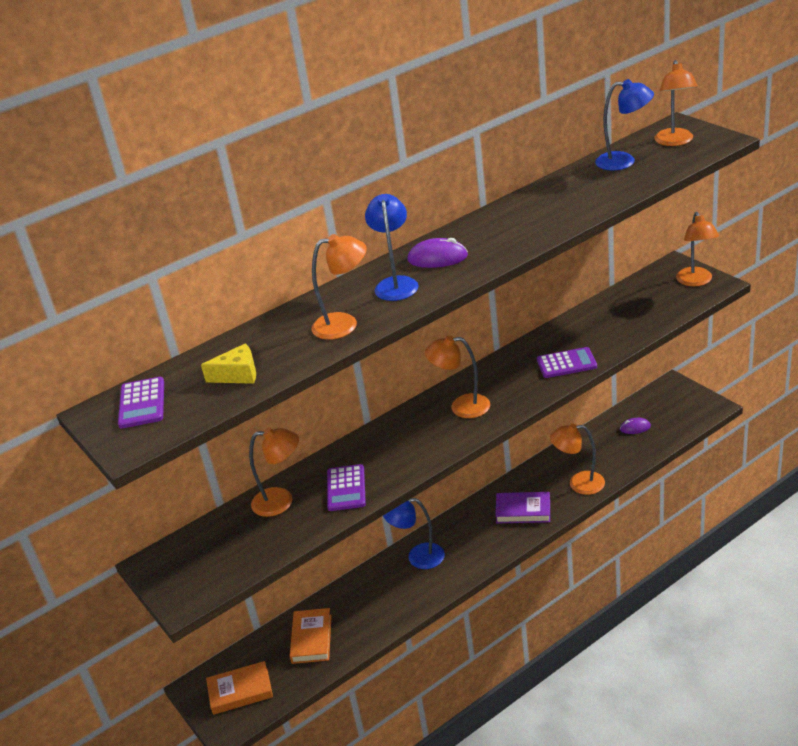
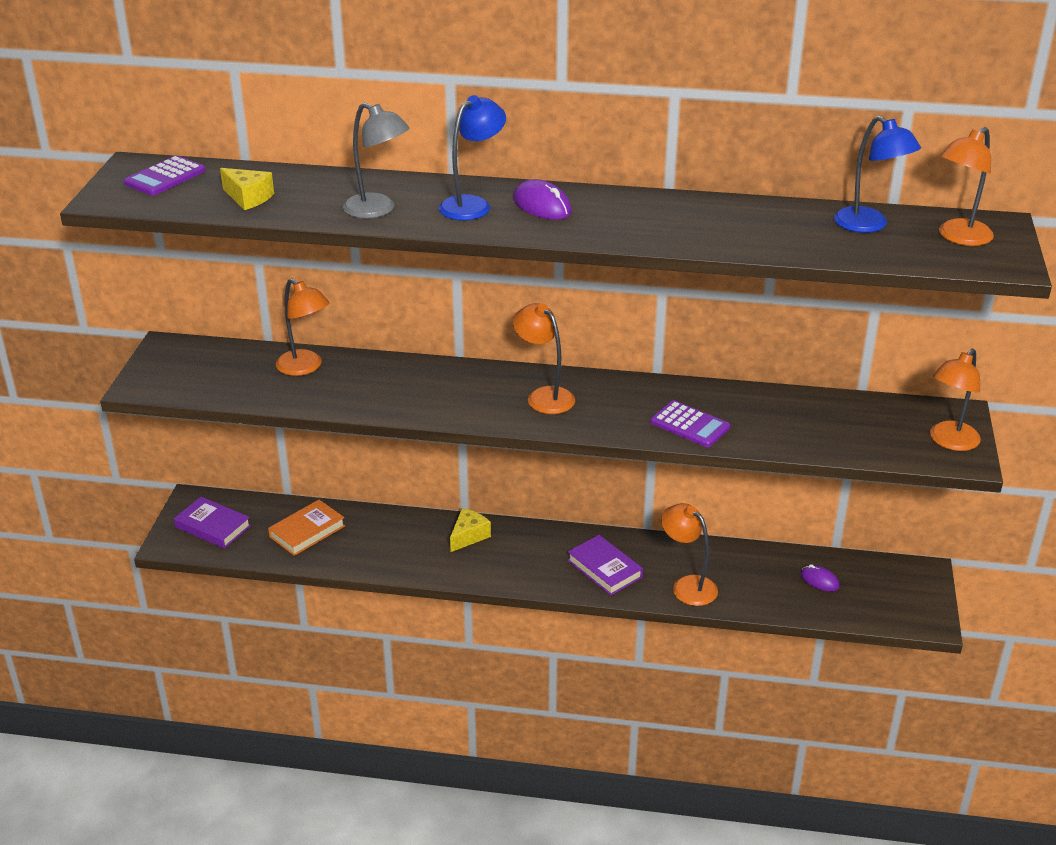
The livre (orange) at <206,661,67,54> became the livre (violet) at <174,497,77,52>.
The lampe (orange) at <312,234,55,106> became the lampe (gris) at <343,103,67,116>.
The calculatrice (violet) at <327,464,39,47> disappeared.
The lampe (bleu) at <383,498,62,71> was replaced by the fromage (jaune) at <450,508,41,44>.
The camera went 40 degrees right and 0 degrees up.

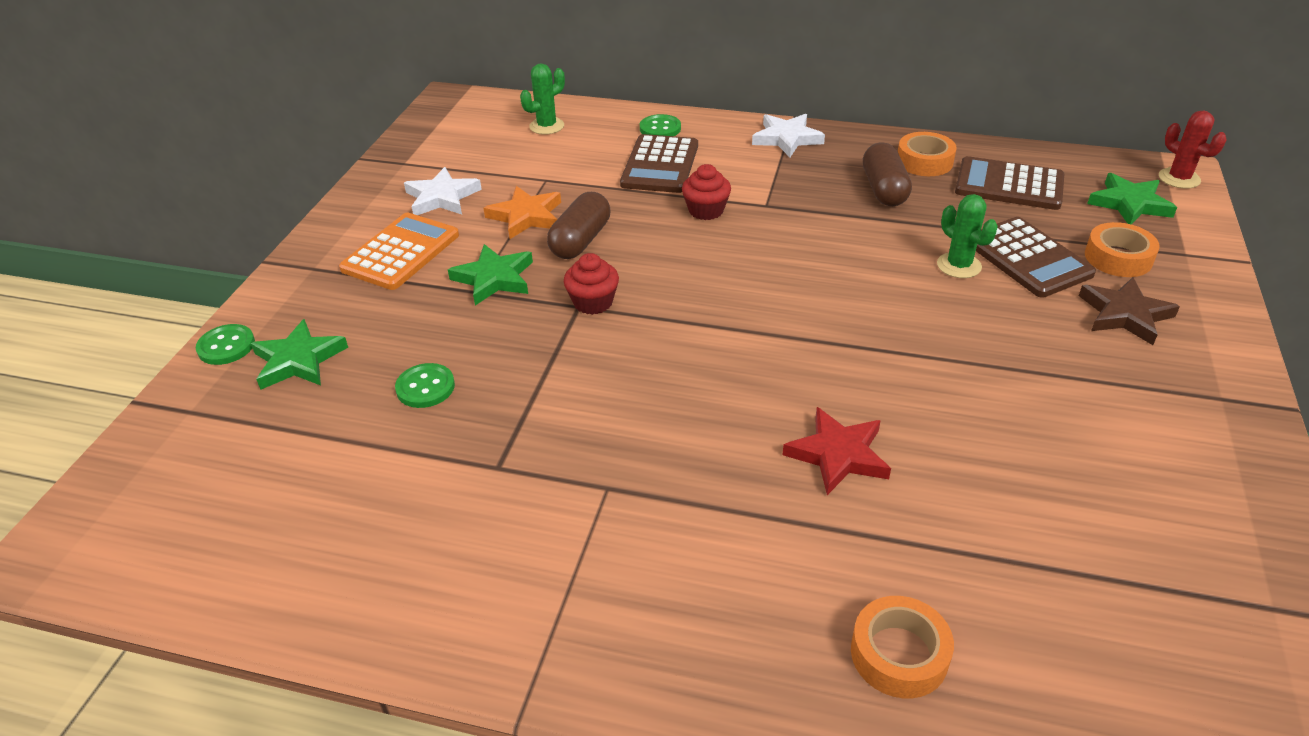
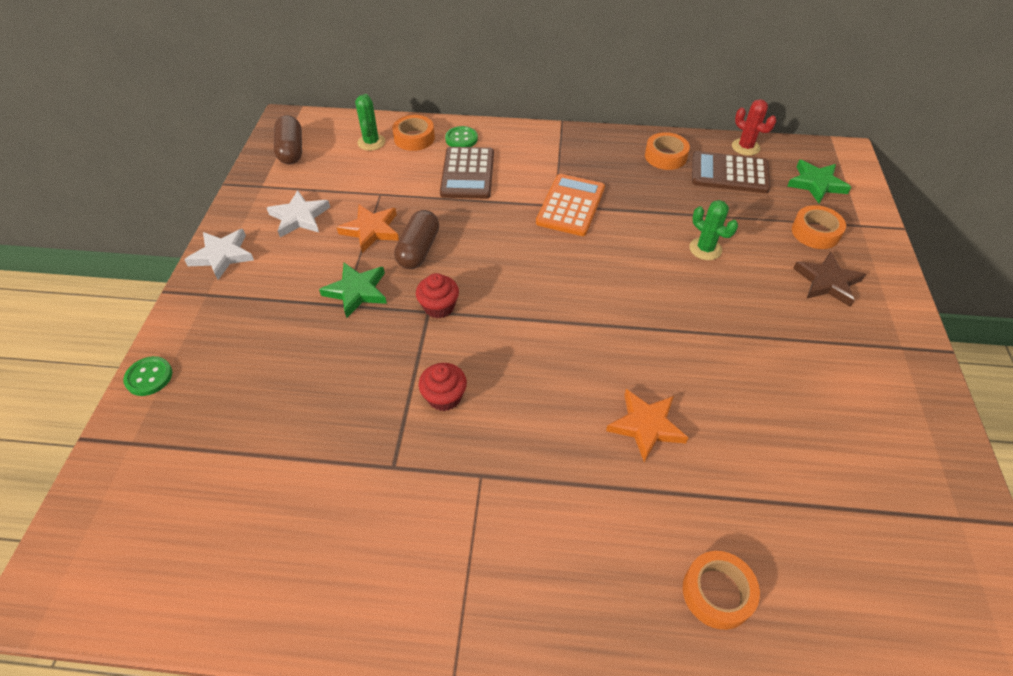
The étoile (vert) at <251,319,97,71> disappeared.
The calculatrice (orange) moved from <339,213,120,77> to <536,174,69,62>.
The bouton (vert) at <395,363,60,45> disappeared.
The cactus (vert) at <520,63,45,72> turned 45 degrees counterclockwise.
The muffin (rouge) moved from <682,164,49,56> to <419,363,48,48>.
The étoile (blanc) moved from <752,114,73,43> to <184,229,70,51>.
The étoile (rouge) at <783,407,108,88> became the étoile (orange) at <606,389,82,74>.
The gélule (marron) moved from <863,142,49,64> to <274,115,28,49>.
The calculatrice (marron) at <976,217,120,81> disappeared.
The cactus (rouge) moved from <1159,111,67,78> to <732,99,44,57>.
The ruban adhésif (orange) at <392,115,43,36> appeared.
The camera went 10 degrees left and 10 degrees up.

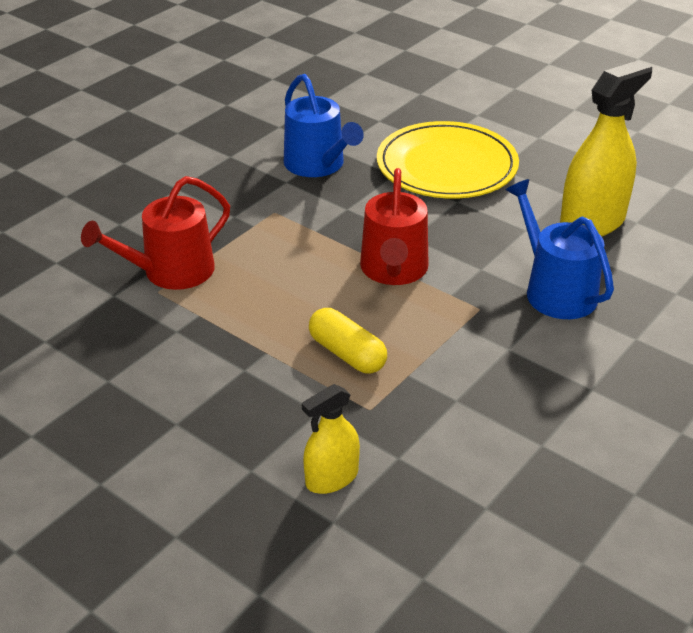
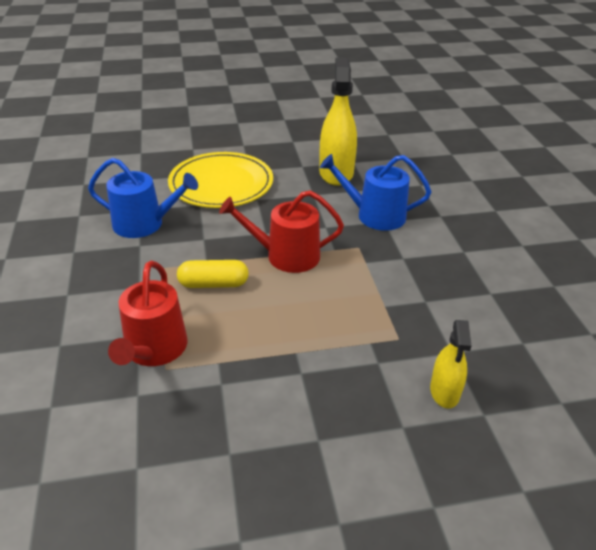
The gélule (jaune) moved from <309,308,78,66> to <177,260,72,28>.
The arrosoir (rouge) at <360,168,68,117> turned 135 degrees clockwise.
The camera went 50 degrees left and 0 degrees up.

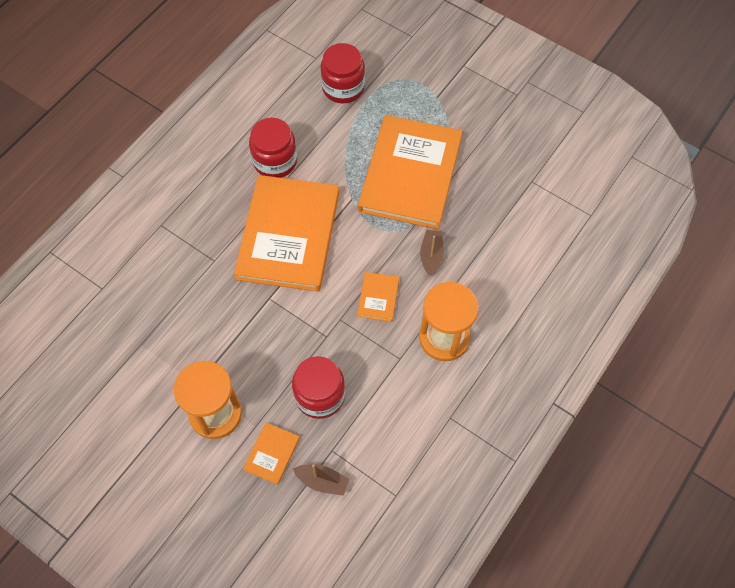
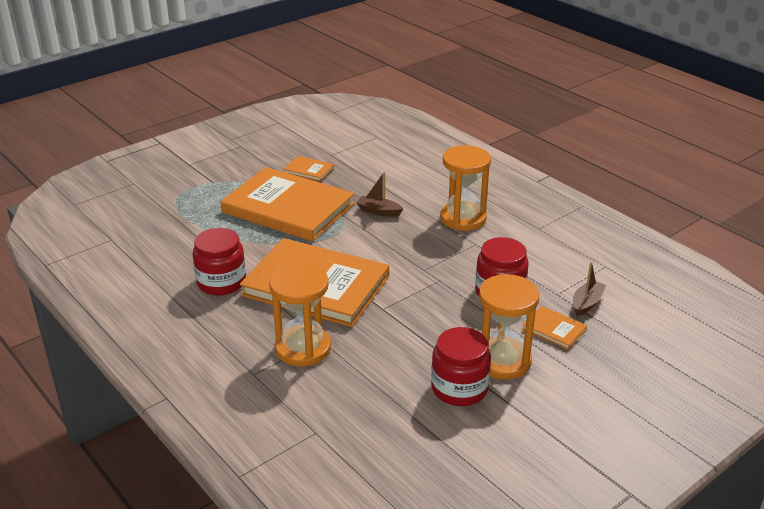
The bocal (rouge) moved from <321,43,44,61> to <431,327,60,79>.
The livre (orange) moved from <357,272,42,50> to <284,156,50,26>.
The sablier (orange) at <269,263,62,103> appeared.
The camera went 75 degrees left and 30 degrees down.

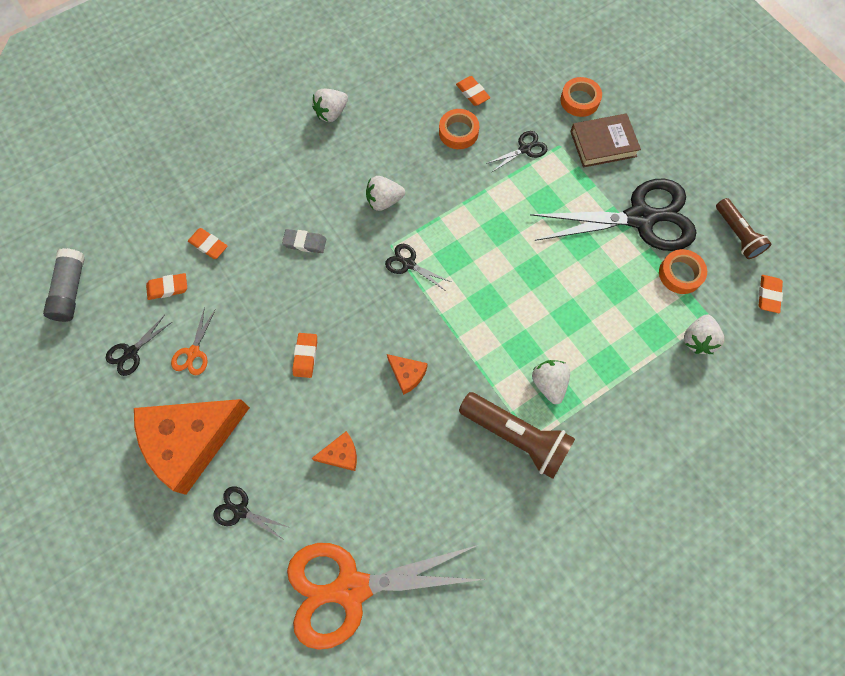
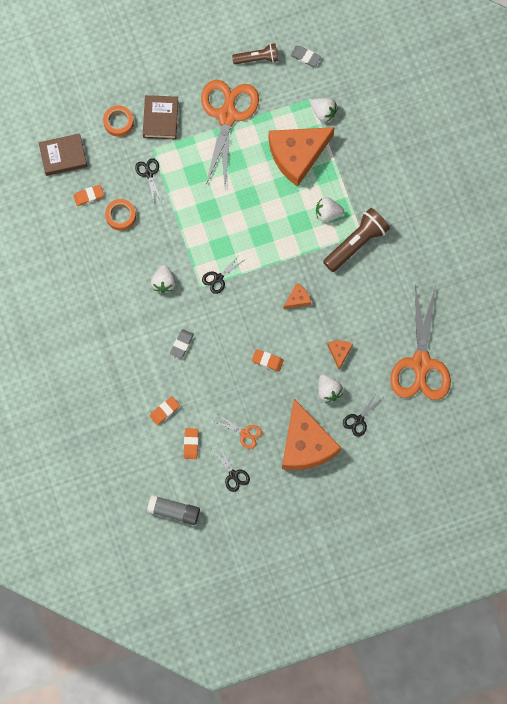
The fraise (blanc) moved from <312,89,36,33> to <318,374,25,29>.
The ciseaux (noir) at <530,179,167,72> became the ciseaux (orange) at <201,80,58,107>.
The ruban adhésif (orange) at <659,249,48,45> disappeared.
The gomme (orange) at <759,275,24,38> became the gomme (gris) at <291,46,30,21>.
The livre (marron) at <39,133,48,43> appeared.
The fromage (orange) at <269,127,66,60> appeared.
The camera went 75 degrees left and 5 degrees up.

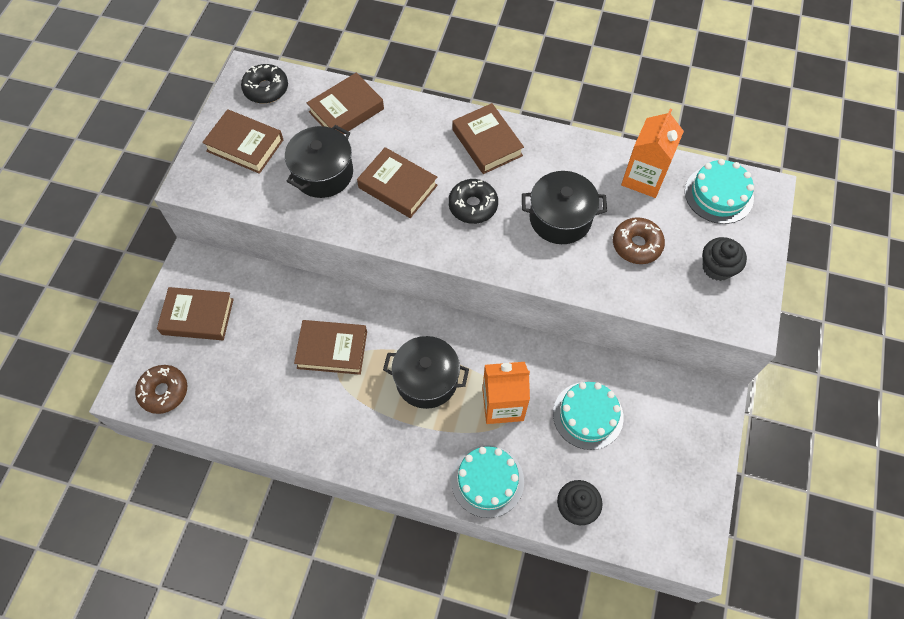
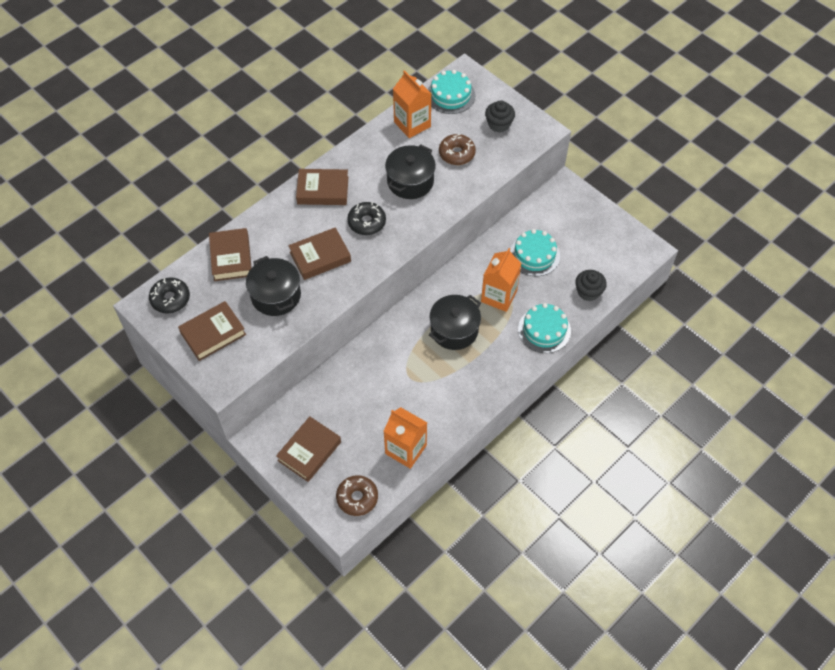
The livre (marron) at <294,320,73,55> disappeared.
The brique de lait (orange) at <383,407,44,62> appeared.
The camera went 60 degrees left and 5 degrees down.

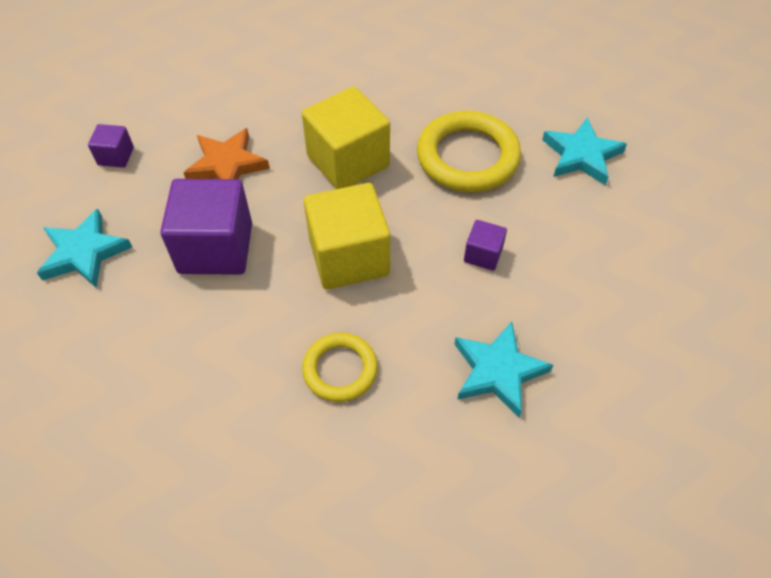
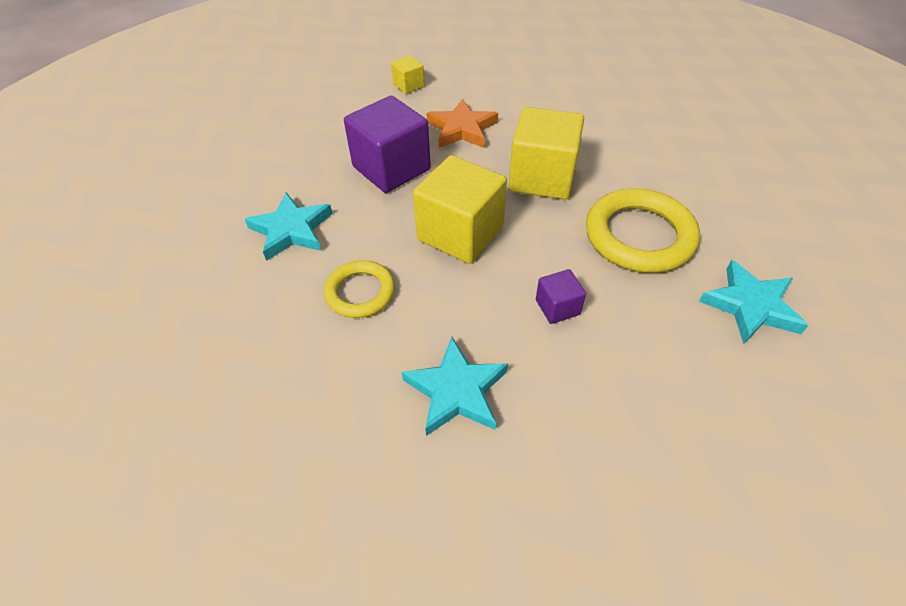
The étoile (turquoise) moved from <37,209,95,79> to <245,193,88,68>.
The cube (violet) at <88,124,46,44> became the cube (jaune) at <391,55,34,39>.
The camera went 50 degrees right and 5 degrees down.

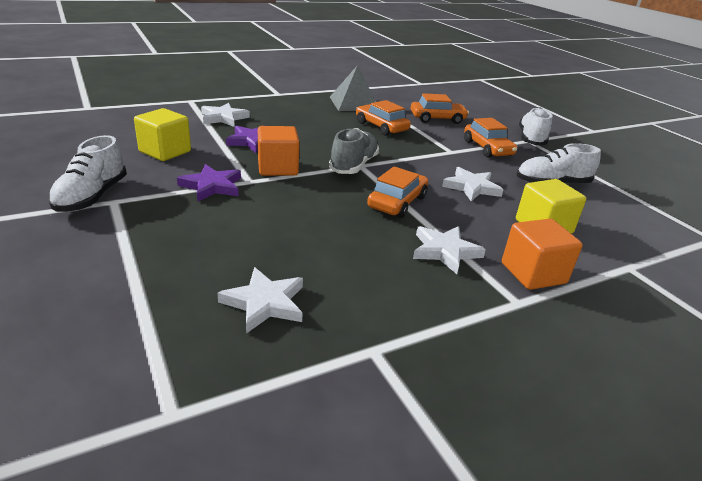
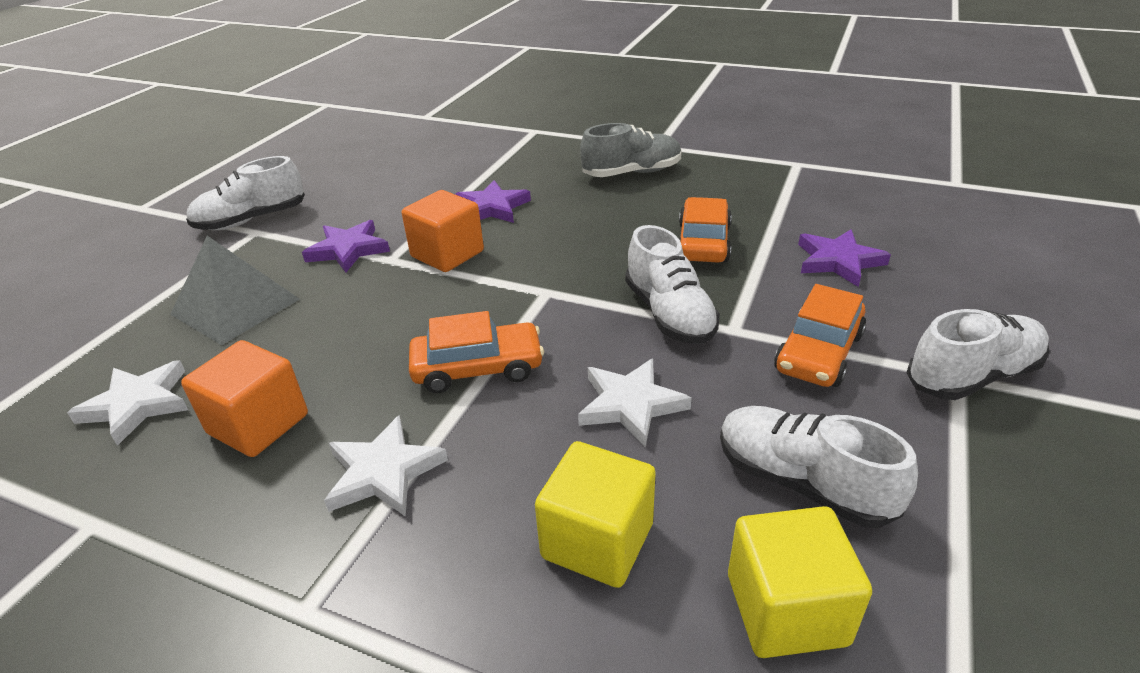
The cube (jaune) moved from <134,108,57,53> to <728,506,144,152>.
The étoile (blanc) at <201,103,49,24> disappeared.
The chaussure (gris) moved from <329,128,50,46> to <580,123,102,54>.
The pyramide (gris) moved from <330,65,45,46> to <170,236,130,109>.
The voiture (orange) at <411,93,58,31> was replaced by the étoile (violet) at <798,229,93,58>.
The cube (orange) moved from <502,219,81,71> to <181,340,127,117>.
The chaussure (blanc) at <625,225,95,119> appeared.
The camera went 55 degrees right and 5 degrees up.

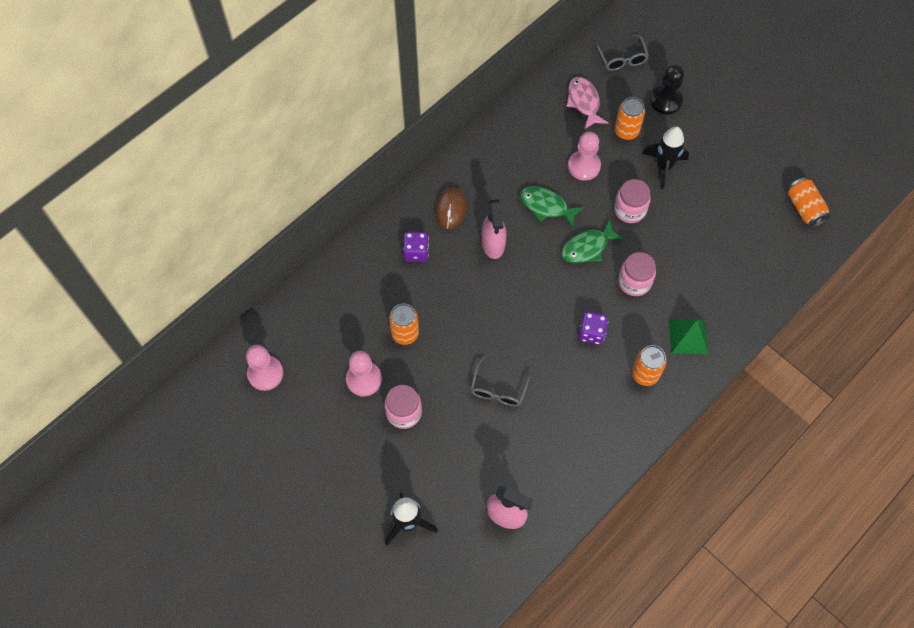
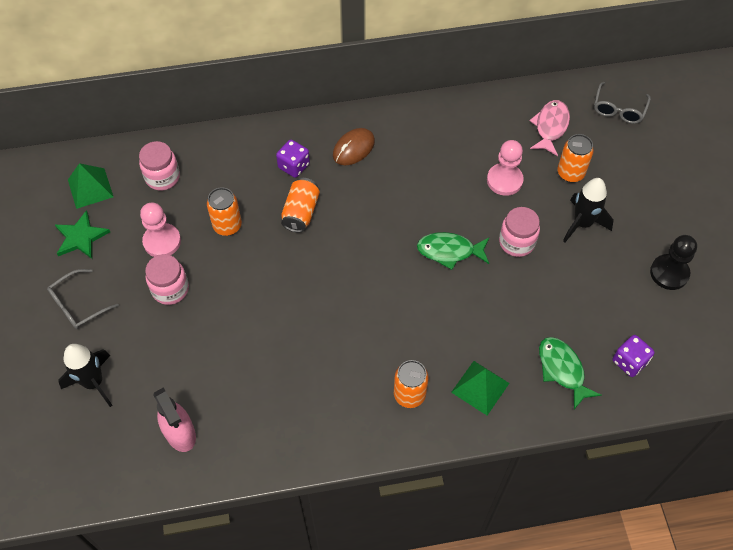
The pion (rose) at <246,345,37,46> was replaced by the pyramide (vert) at <68,163,45,46>.
The lunettes (gris) moved from <470,356,60,50> to <47,269,72,60>.
The vaporisateur (rose) at <481,199,26,60> disappeared.
The poisson (vert) moved from <520,186,64,42> to <539,337,63,72>.
The dé (violet) moved from <579,311,29,33> to <613,335,42,42>.
The bocal (rose) moved from <618,252,38,44> to <139,141,41,50>.
The pion (noir) moved from <650,65,34,50> to <650,235,47,55>.
The canette (orange) moved from <788,178,42,49> to <281,178,39,55>.
The étoile (vert) at <55,210,55,49> appeared.
The camera went 35 degrees right and 5 degrees down.

